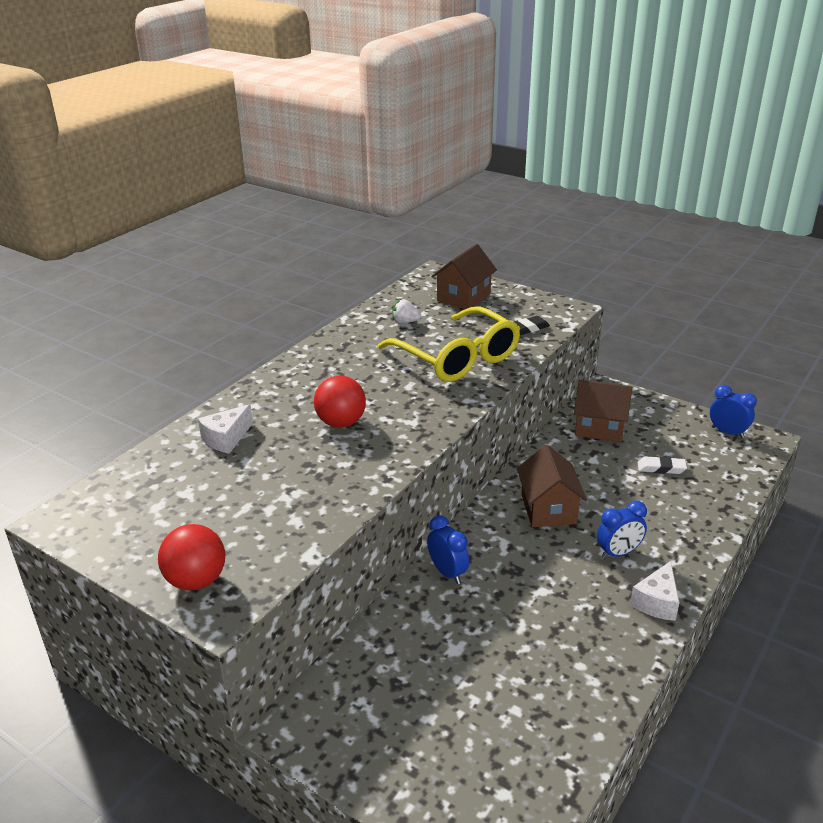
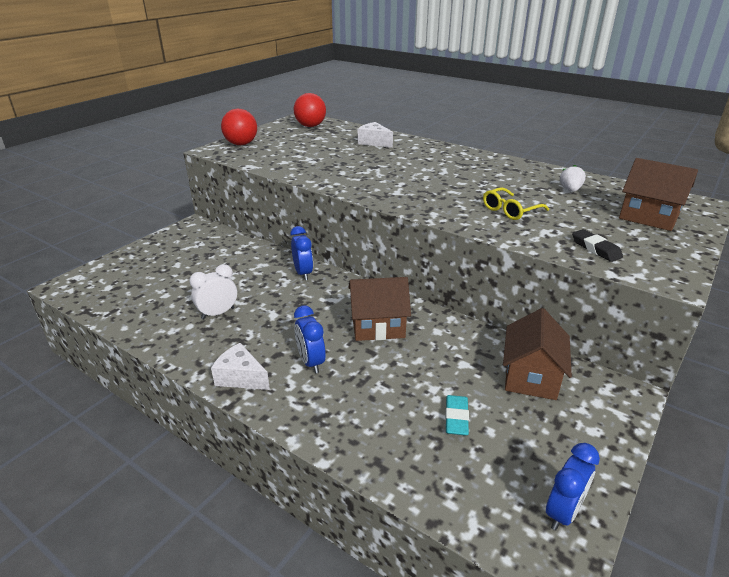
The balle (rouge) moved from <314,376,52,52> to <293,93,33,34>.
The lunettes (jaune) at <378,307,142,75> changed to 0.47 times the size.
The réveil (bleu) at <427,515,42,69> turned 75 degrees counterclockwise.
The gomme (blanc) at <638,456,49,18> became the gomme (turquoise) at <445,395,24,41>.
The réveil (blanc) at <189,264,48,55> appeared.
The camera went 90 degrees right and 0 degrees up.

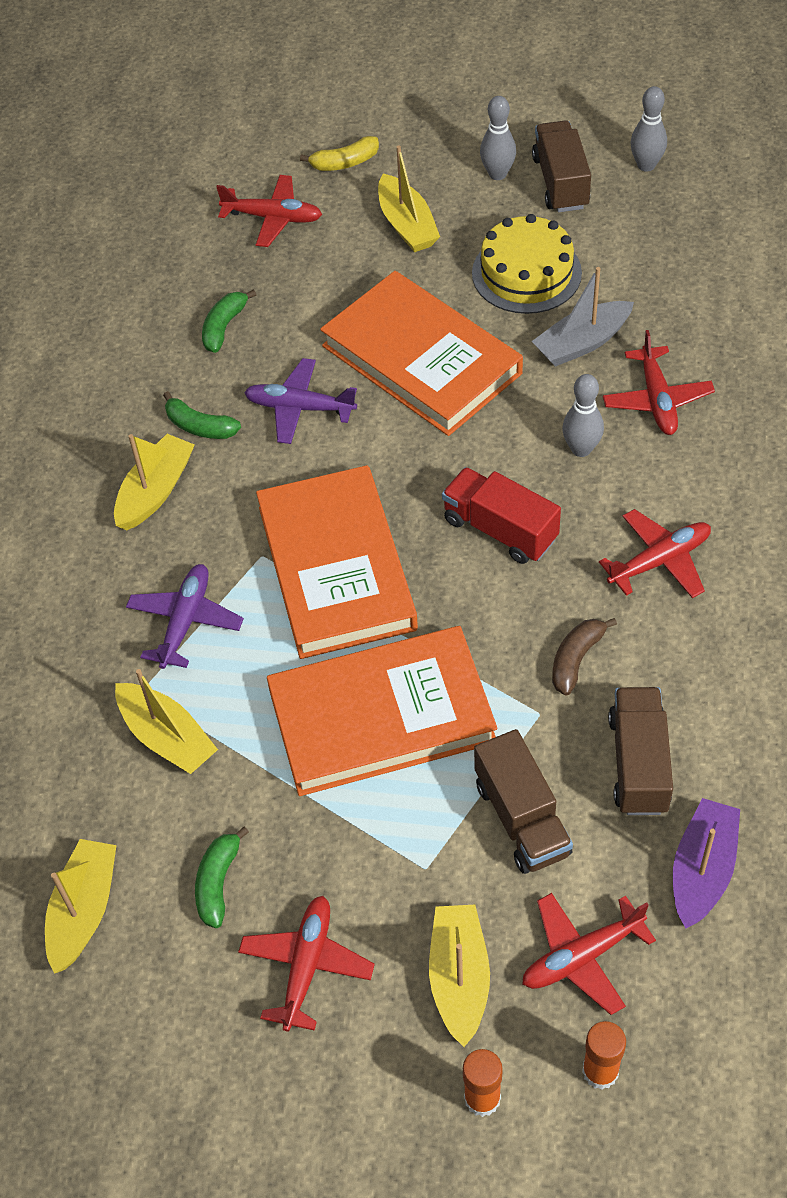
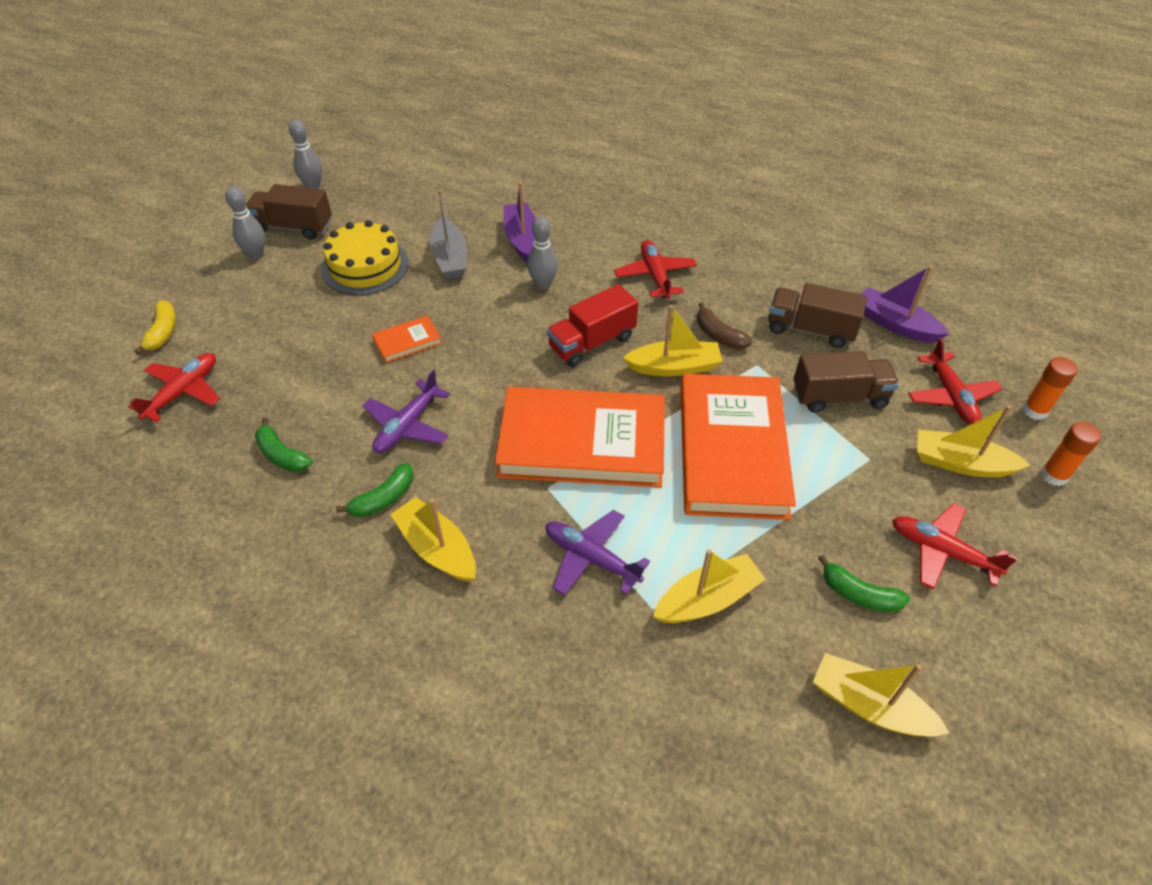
The livre (orange) at <320,271,203,165> changed to 0.41 times the size.
The bateau (jaune) moved from <378,145,62,107> to <623,305,100,71>.
The avion (rouge) at <603,330,112,105> was replaced by the bateau (violet) at <504,182,32,80>.
The camera went 75 degrees left and 5 degrees down.

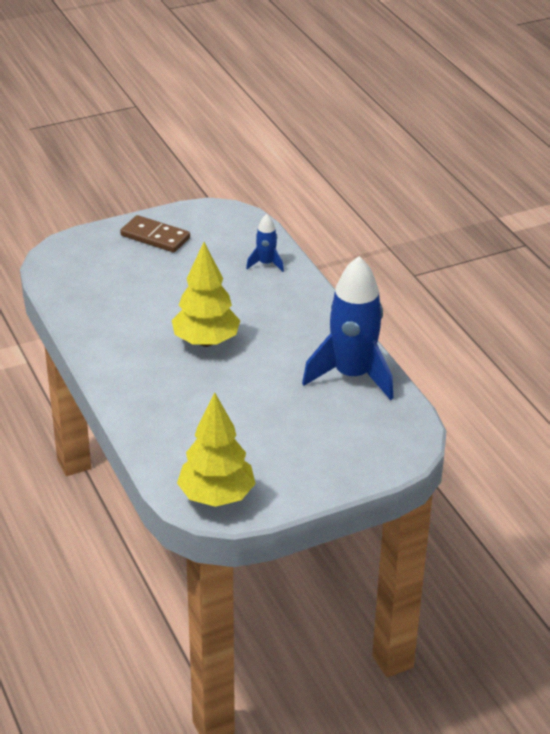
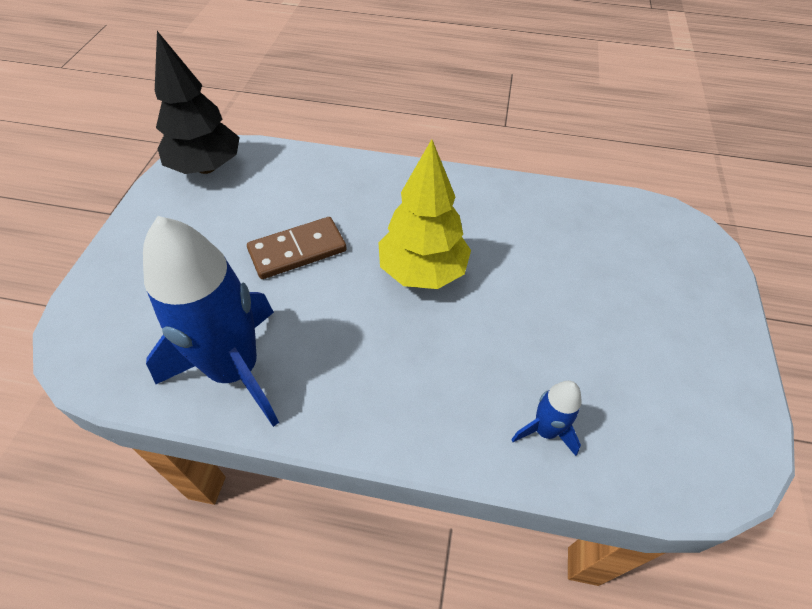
The domino (marron) moved from <120,215,70,38> to <247,217,100,62>.
The arbre (jaune) at <177,393,79,114> became the arbre (noir) at <155,31,85,143>.
The camera went 125 degrees right and 15 degrees up.

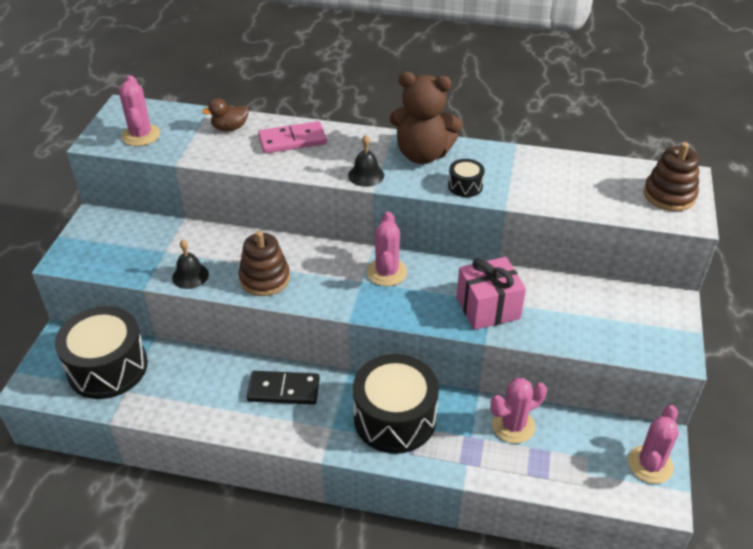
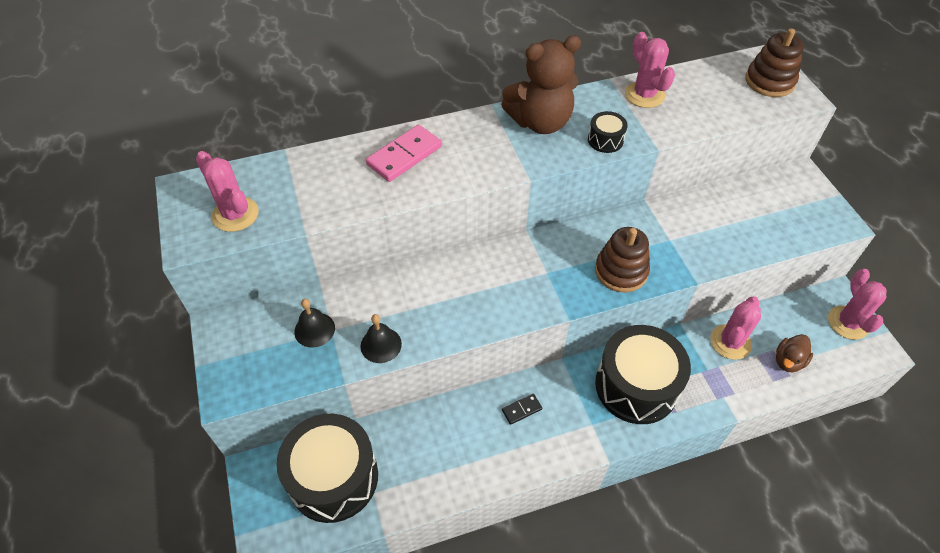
The canard (marron) moved from <202,98,47,33> to <776,334,37,38>.
The jouet à empiler (marron) moved from <238,231,52,65> to <595,227,55,65>.
The domino (noir) at <247,371,73,34> changed to 0.51 times the size.
The cloche (noir) moved from <348,135,36,52> to <294,299,41,49>.
The cactus (rose) moved from <367,212,40,74> to <625,32,50,76>.
The cadeau (rose) at <456,257,70,73> disappeared.
The camera went 30 degrees left and 10 degrees up.

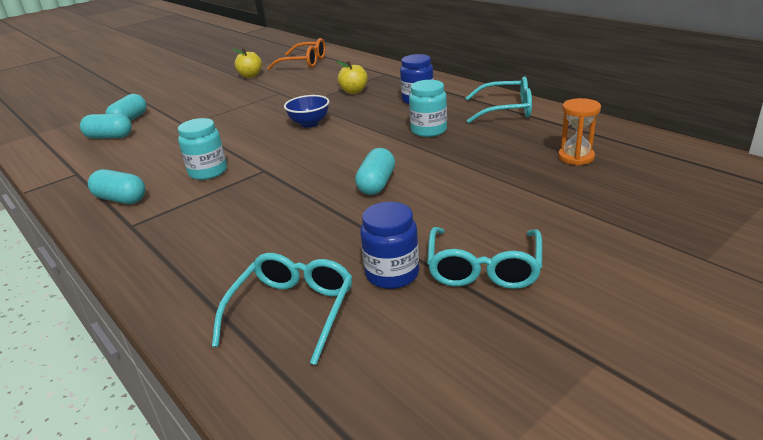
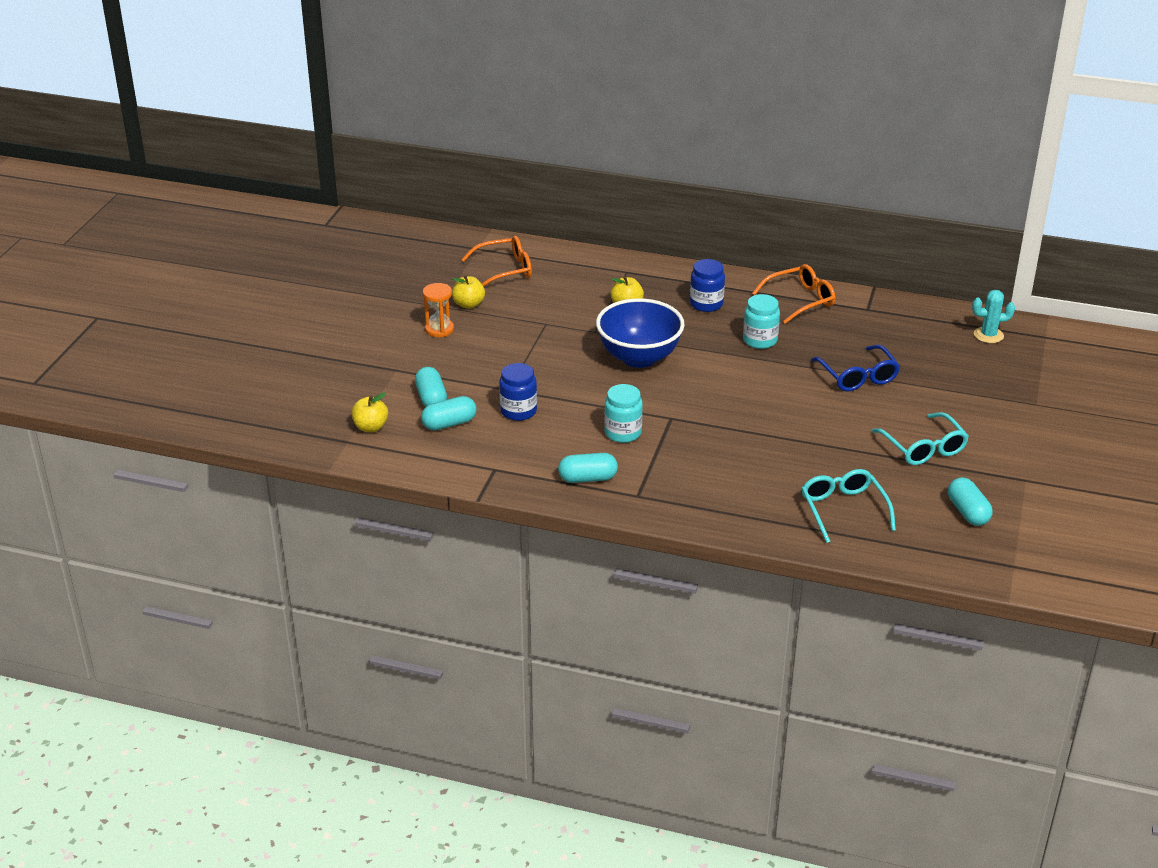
The bol (bleu) at <284,95,45,33> changed to 1.87 times the size.
The gélule (turquoise) moved from <355,148,40,47> to <948,477,45,49>.
The bocal (bleu) moved from <360,202,59,87> to <499,363,38,58>.
The lunettes (turquoise) at <466,76,66,47> became the lunettes (orange) at <752,264,83,60>.
The sablier (orange) moved from <558,98,43,67> to <423,283,31,54>.
The pomme (jaune) at <351,393,37,39> appeared.
The lunettes (bleu) at <811,345,89,46> appeared.
The cactus (turquoise) at <972,290,43,53> appeared.
The camera went 35 degrees left and 5 degrees up.

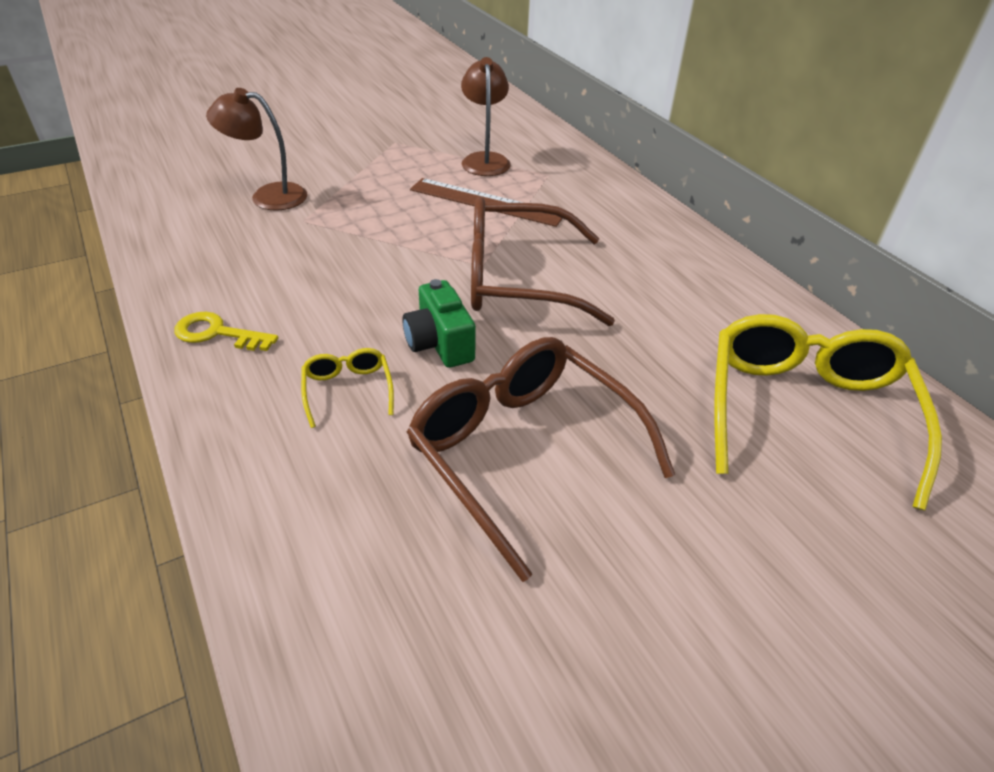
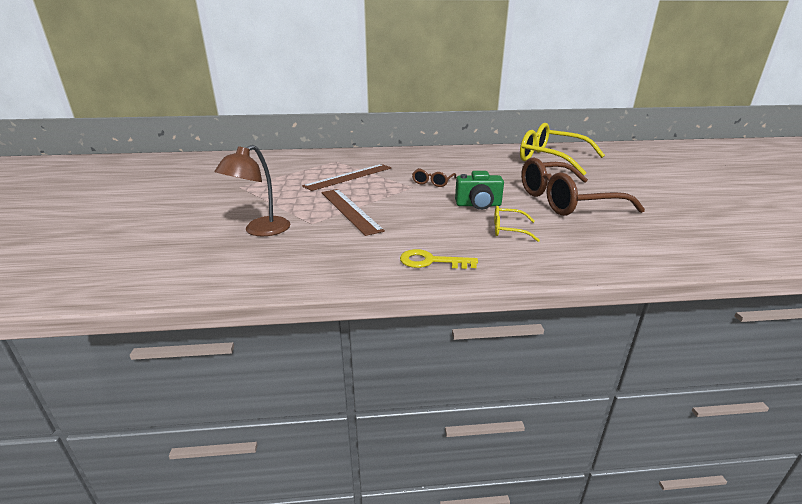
The clé (jaune) at <174,312,104,39> turned 60 degrees clockwise.
The lampe (marron) at <461,57,50,119> disappeared.
The lunettes (marron) at <471,197,144,129> changed to 0.44 times the size.
The règle (marron) at <321,189,64,47> appeared.
The camera went 65 degrees left and 15 degrees down.

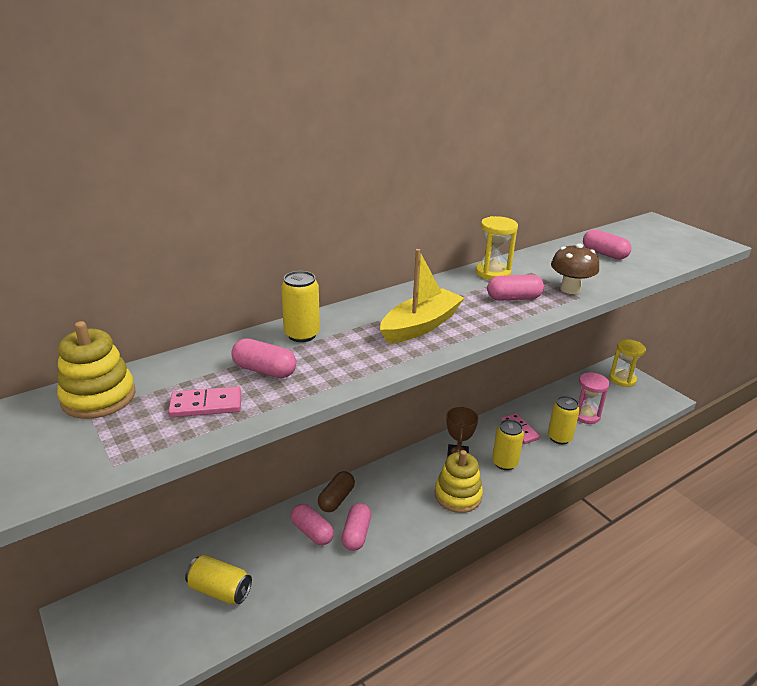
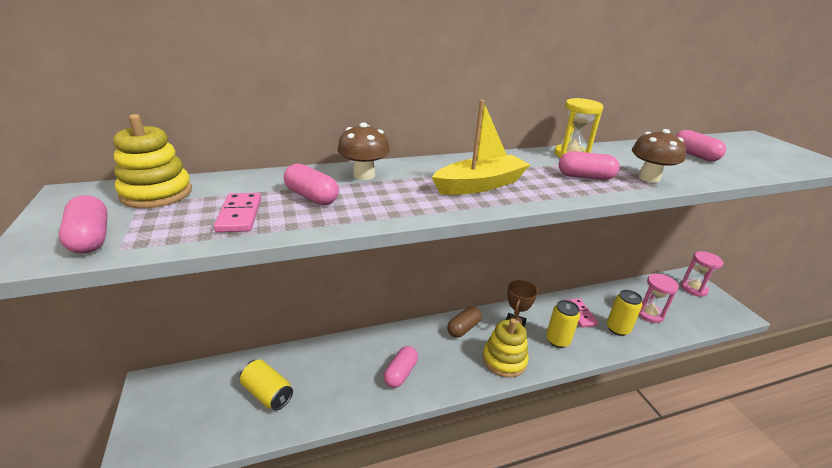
The domino (rose) at <168,387,73,30> turned 75 degrees clockwise.
The canette (jaune) at <281,271,39,71> was replaced by the champignon (marron) at <338,122,52,58>.
The gélule (rose) moved from <291,504,43,41> to <59,195,49,59>.
The gélule (marron) moved from <318,471,37,41> to <447,306,35,32>.
The sablier (jaune) at <609,339,37,48> became the sablier (rose) at <681,251,42,46>.
The camera went 15 degrees right and 0 degrees up.

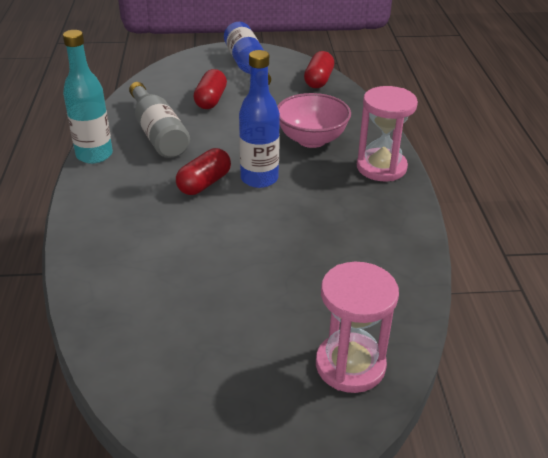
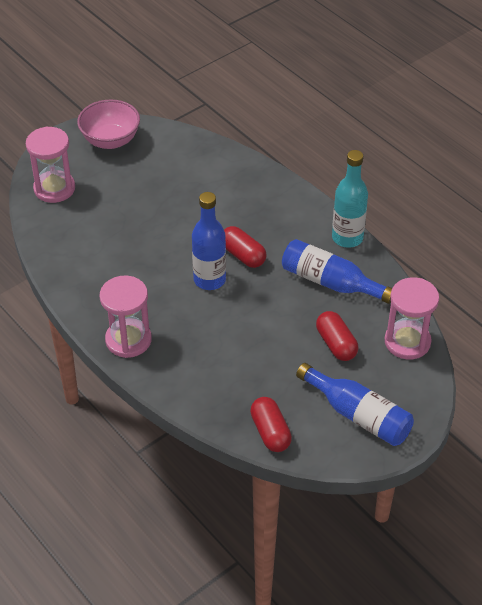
The bouteille (gris) at <129,82,61,76> became the bouteille (bleu) at <282,239,110,65>.
The gélule (rouge) at <176,148,55,47> turned 45 degrees counterclockwise.
The bol (rose) moved from <277,93,74,55> to <77,100,63,49>.
The sablier (rose) at <385,277,54,82> appeared.
The camera went 145 degrees right and 10 degrees up.

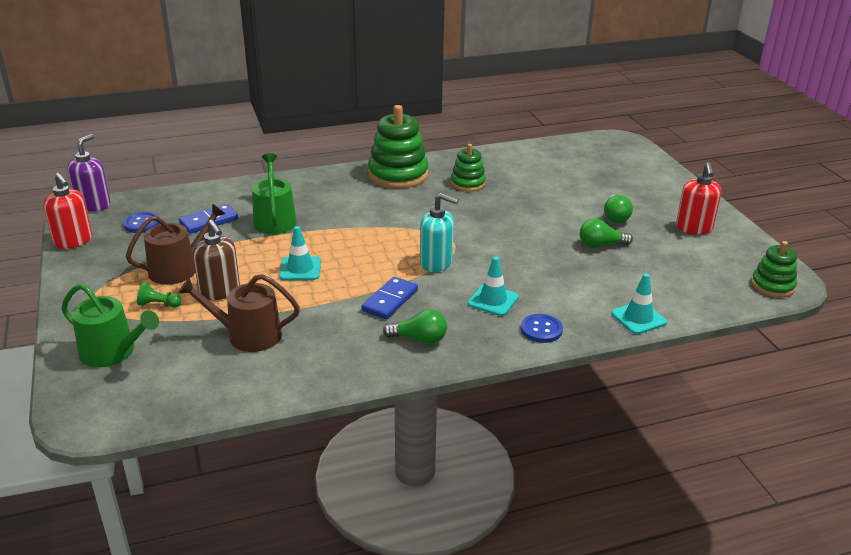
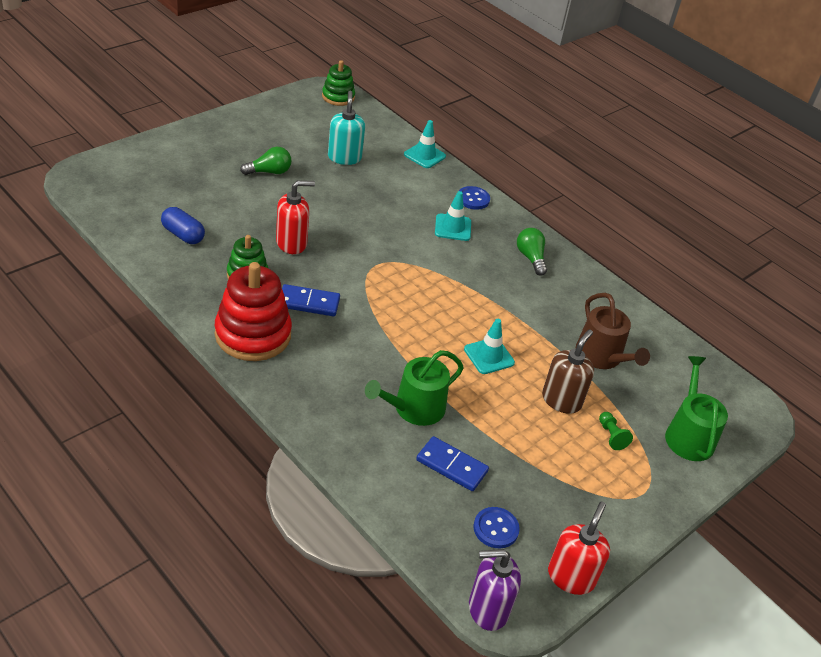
The arrosoir (marron) at <126,203,100,82> disappeared.
The domino (bleu) moved from <361,277,57,42> to <282,284,58,32>.
The jouet à empiler (vert) at <368,105,61,84> became the jouet à empiler (rouge) at <215,262,77,99>.
The distributeur de savon (turquoise) moved from <420,193,39,79> to <328,91,37,74>.
The ampoule (vert) at <580,219,53,29> disappeared.
The distributeur de savon (rouge) moved from <676,162,45,72> to <276,180,39,74>.
The gélule (bleu) at <161,207,44,37> appeared.
The camera went 120 degrees left and 10 degrees up.

